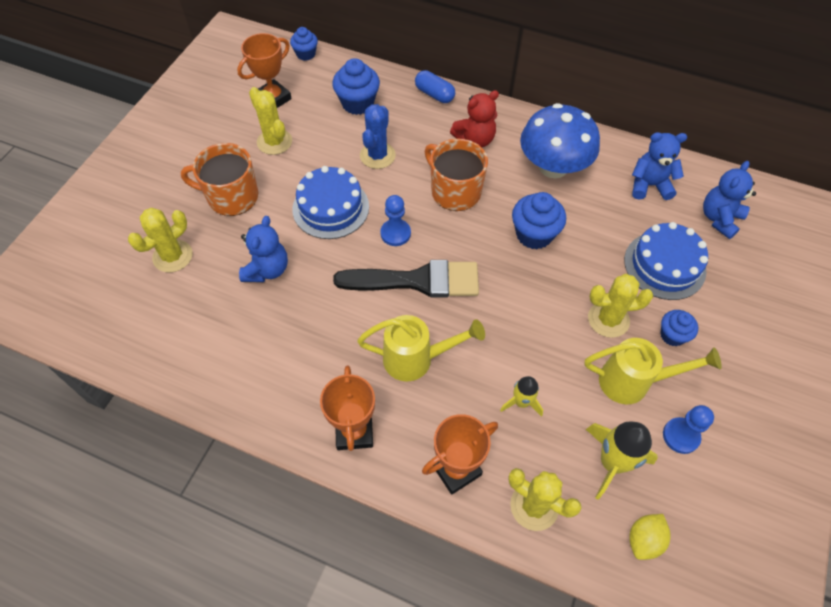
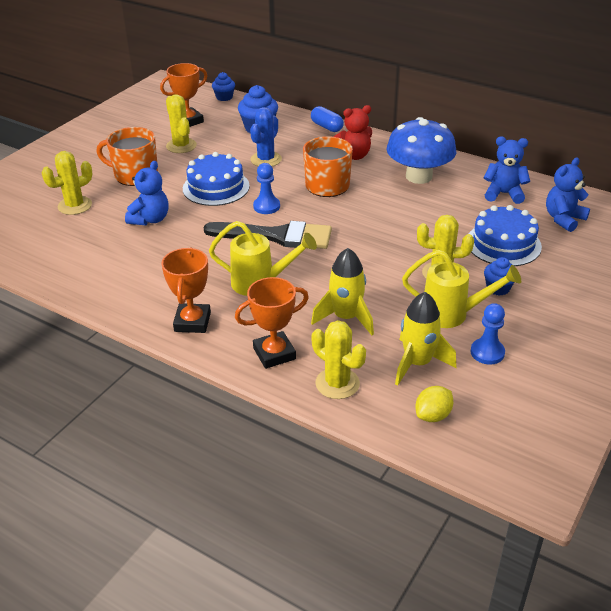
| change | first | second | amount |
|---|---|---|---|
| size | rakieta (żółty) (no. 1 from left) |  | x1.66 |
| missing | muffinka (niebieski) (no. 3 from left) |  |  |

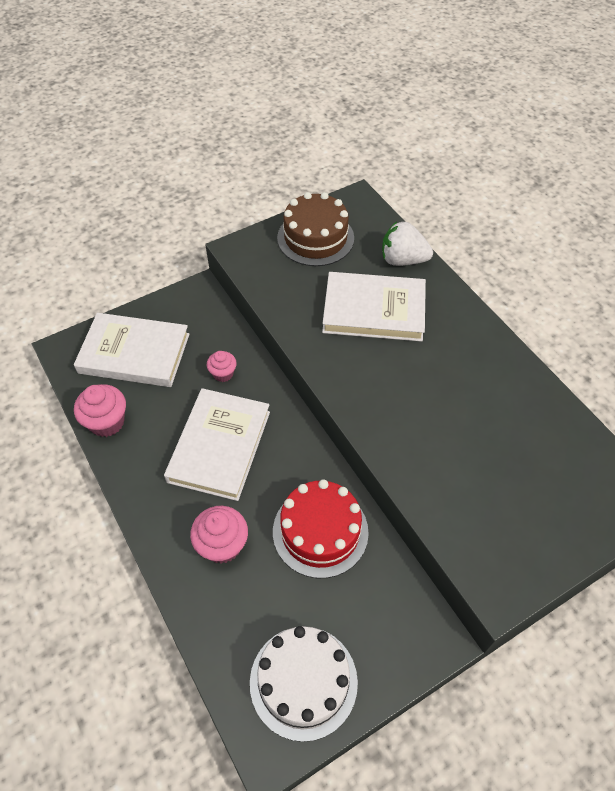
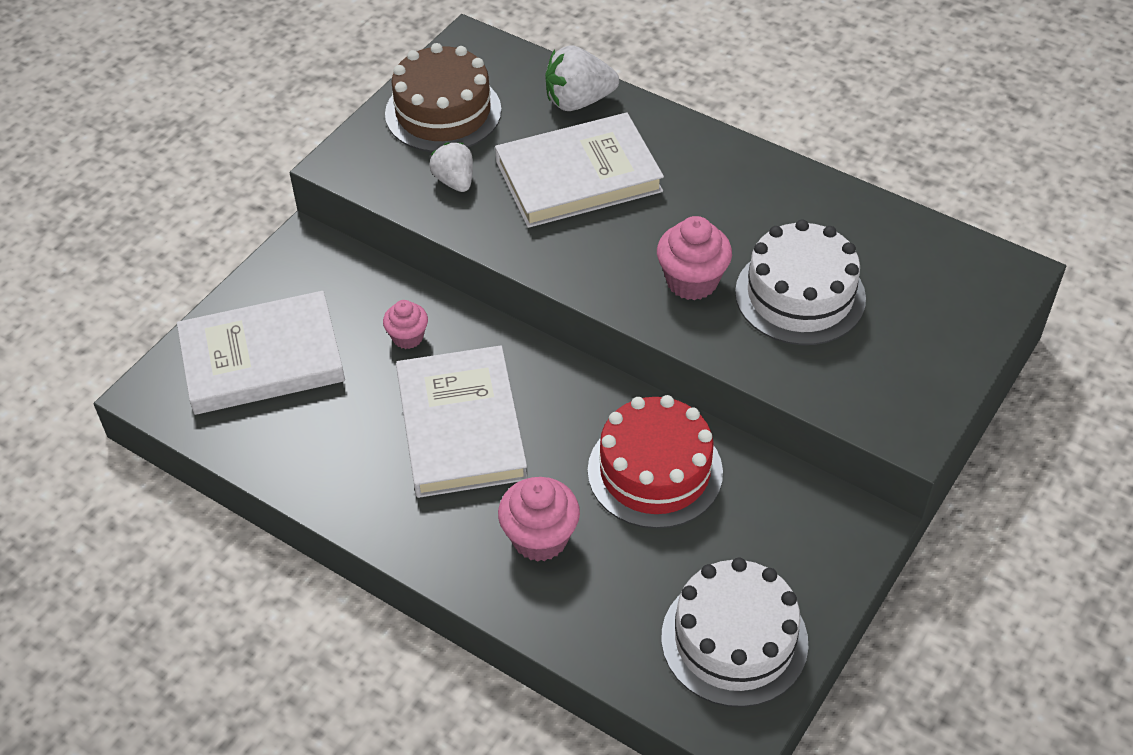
| change | first | second | amount |
|---|---|---|---|
| appeared |  | truskawka (biały) (no. 1 from left) |  |
| relocated | muffinka (różowy) (no. 1 from left in the first image) | muffinka (różowy) (no. 3 from left) |  |
| appeared |  | tort (biały) (no. 2 from left) |  |

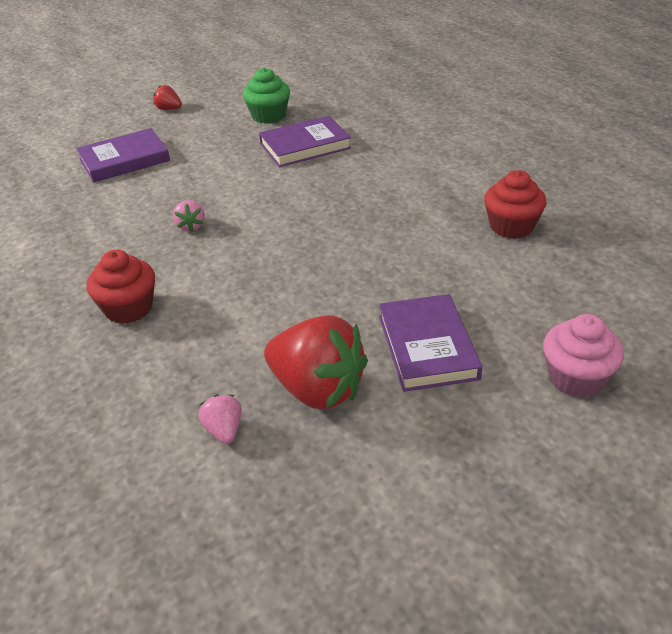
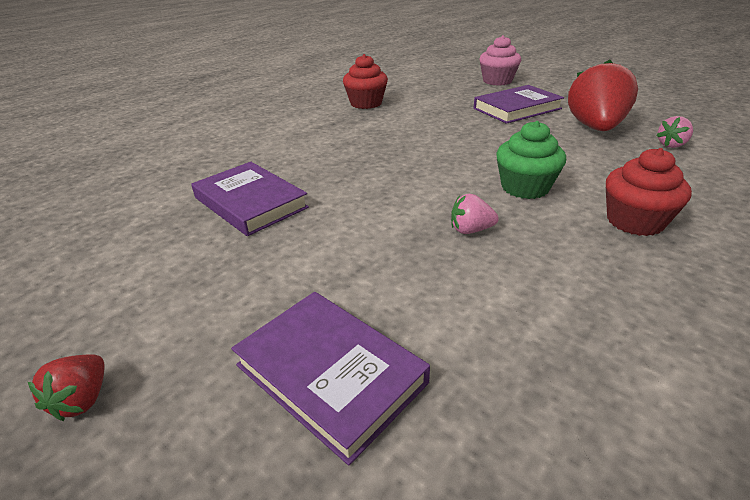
| change | first | second | amount |
|---|---|---|---|
| spun | truskawka (różowy) (no. 1 from left) |  | 150 degrees counterclockwise |
| relocated | muffinka (zielony) |  |  |

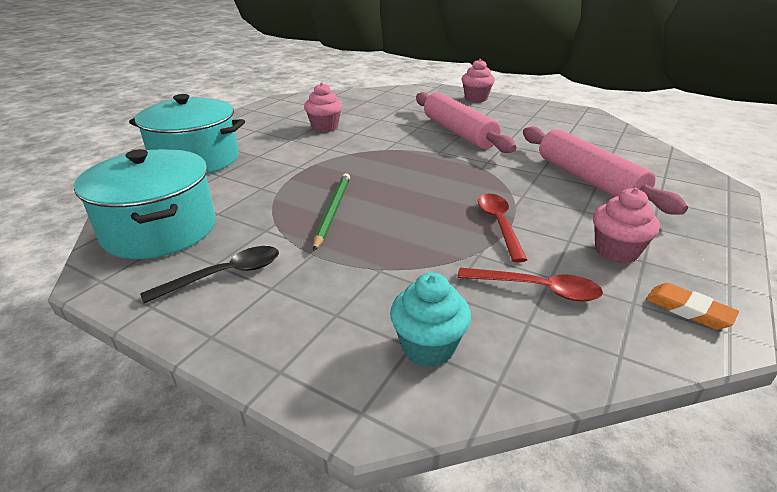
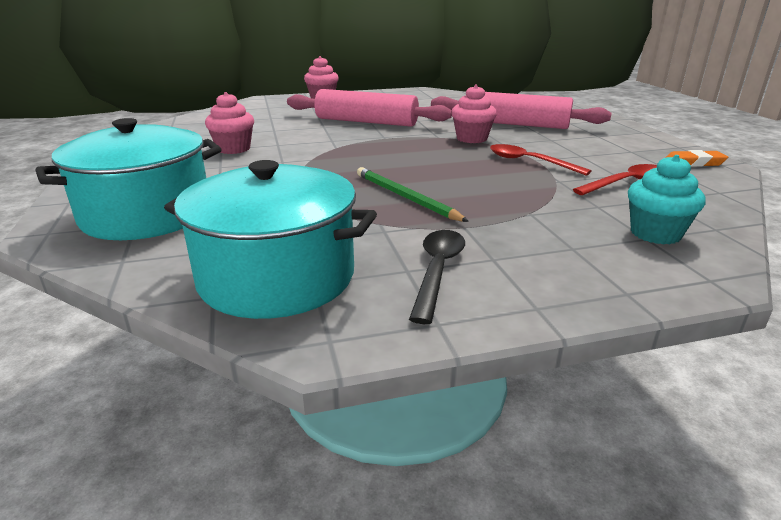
| change | first | second | amount |
|---|---|---|---|
| relocated | muffinka (różowy) (no. 3 from left) |  |  |

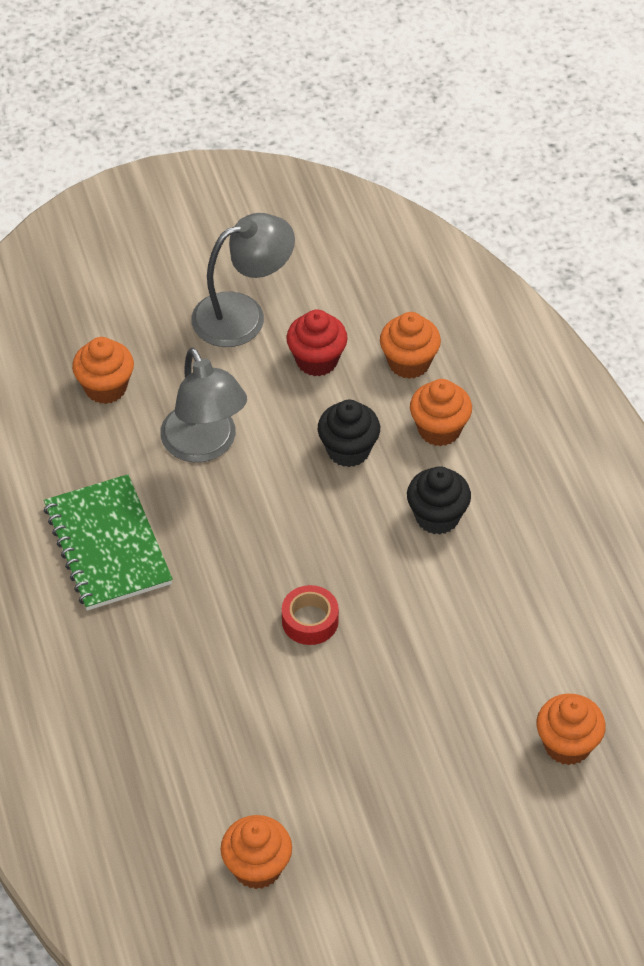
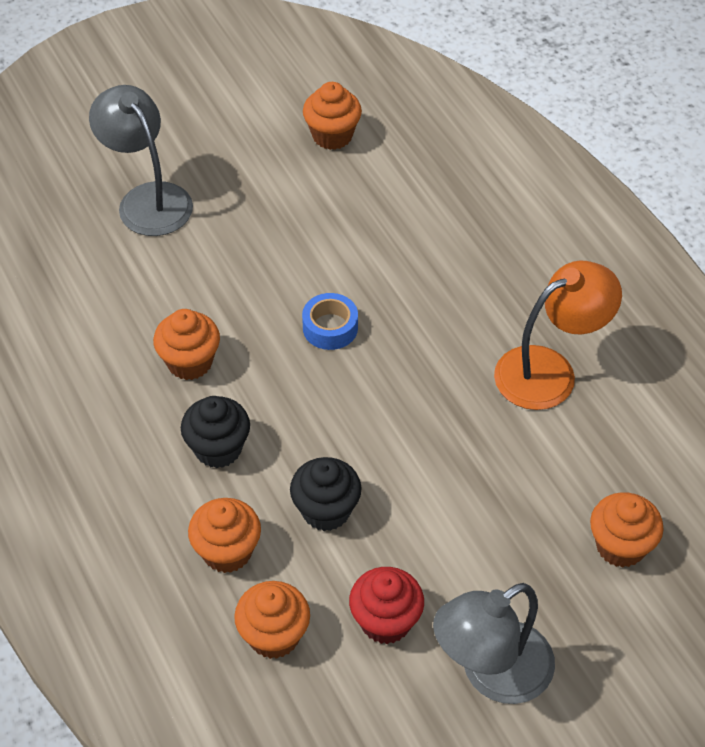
| change | first | second | amount |
|---|---|---|---|
| relocated | lampka (szary) (no. 1 from left) |  |  |
| relocated | muffinka (pomarańczowy) (no. 5 from left in the first image) | muffinka (pomarańczowy) (no. 1 from left) |  |
| colour | taśma klejąca (czerwony) | taśma klejąca (niebieski) |  |
| exchanged | zeszyt (zielony) | lampka (pomarańczowy) |  |

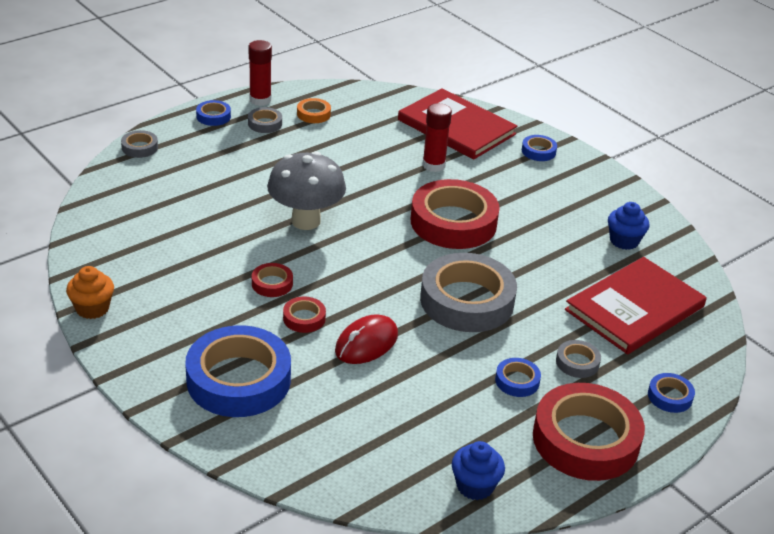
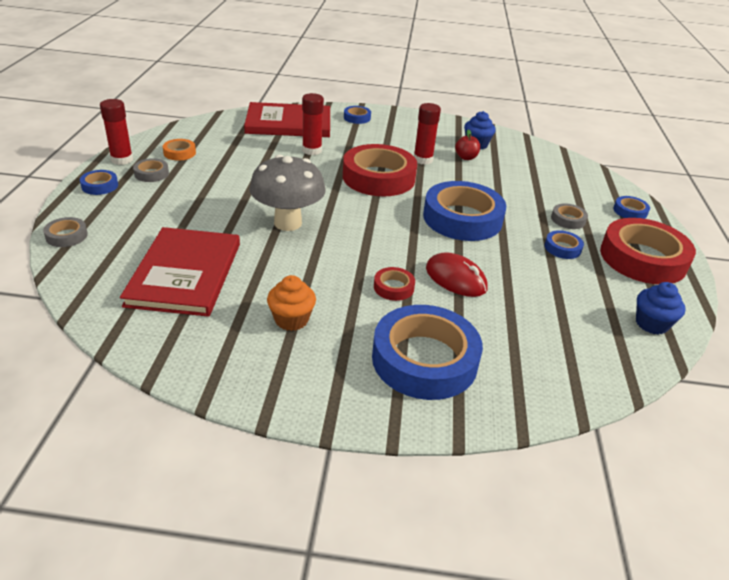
| change | first | second | amount |
|---|---|---|---|
| relocated | książka (czerwony) (no. 2 from left in the first image) | książka (czerwony) (no. 1 from left) |  |
| relocated | muffinka (pomarańczowy) |  |  |
| appeared |  | klej w sztyfcie (czerwony) (no. 3 from left) |  |
| colour | taśma klejąca (szary) (no. 3 from left) | taśma klejąca (niebieski) (no. 4 from left) |  |
| spun | myszka (czerwony) |  | 45 degrees counterclockwise |
| appeared |  | jabłko (czerwony) |  |
| missing | taśma klejąca (czerwony) (no. 1 from left) |  |  |

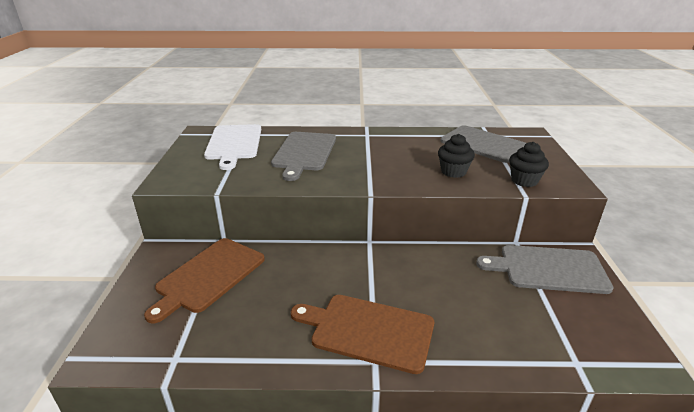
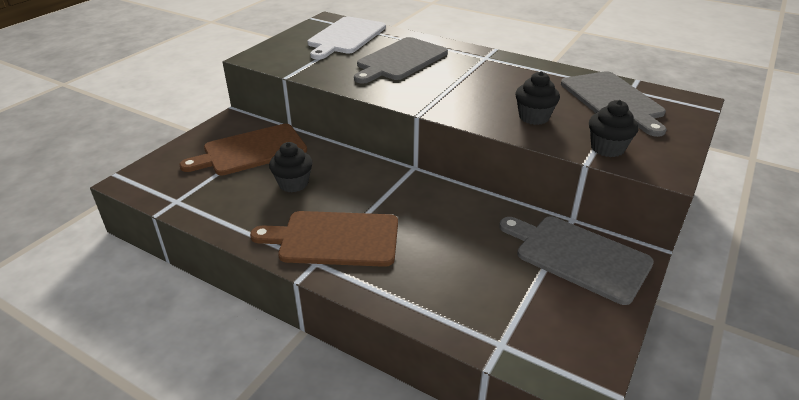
| change | first | second | amount |
|---|---|---|---|
| spun | deska do krojenia (brązowy) (no. 2 from left) |  | 45 degrees counterclockwise |
| appeared |  | muffinka (czarny) (no. 1 from left) |  |

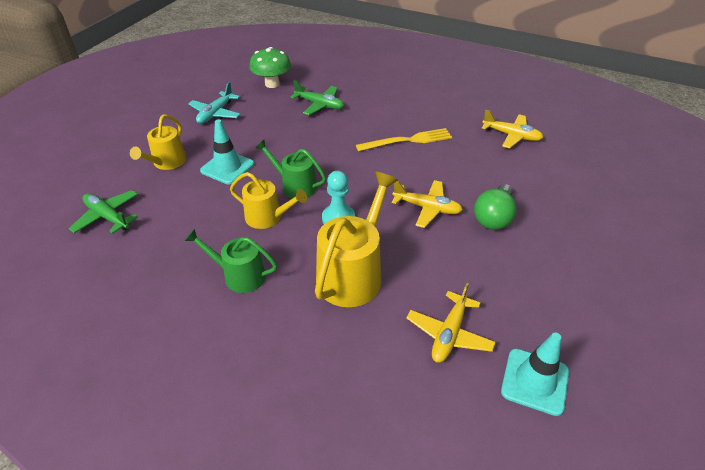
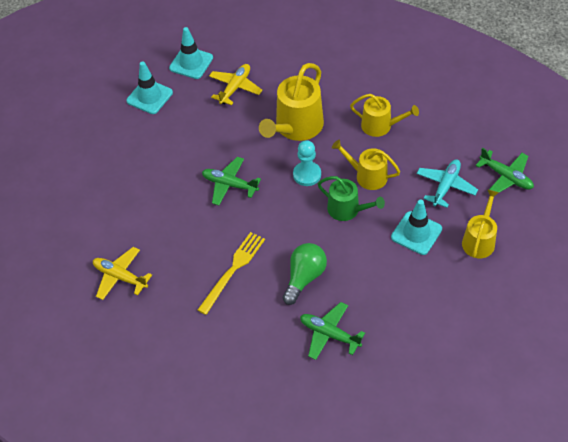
| change | first | second | amount |
|---|---|---|---|
| appeared |  | pachołek (turkusowy) (no. 1 from left) |  |
| spun | widelec (żółty) |  | 135 degrees clockwise |
| colour | samolot (żółty) (no. 1 from left) | samolot (zielony) (no. 1 from left) |  |
| relocated | żarówka (zielony) |  |  |
| colour | konewka (zielony) (no. 1 from left) | konewka (żółty) (no. 3 from left) |  |
| relocated | samolot (turkusowy) |  |  |
| missing | grzyb (zielony) |  |  |

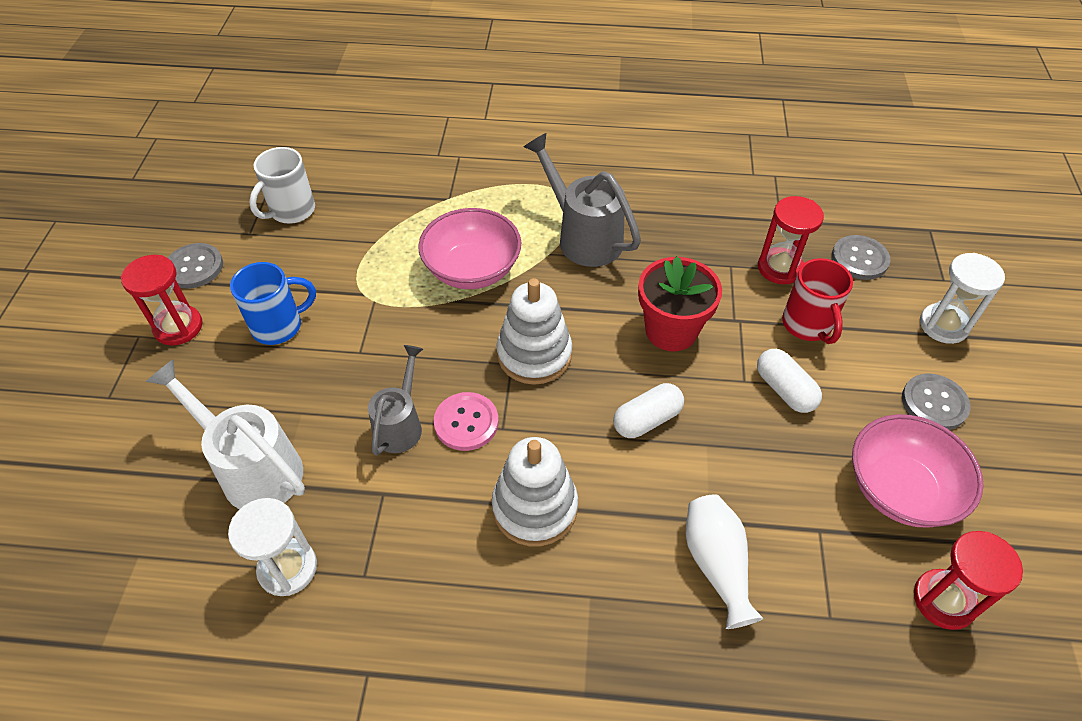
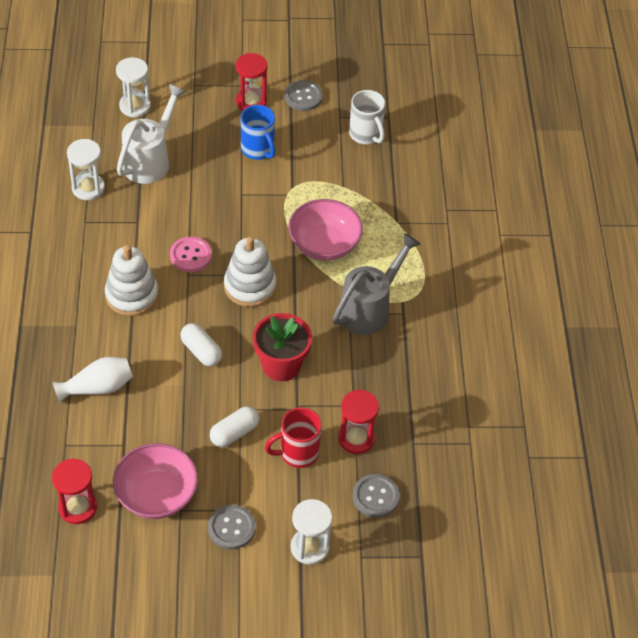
| change | first | second | amount |
|---|---|---|---|
| appeared |  | klepsydra (biały) (no. 2 from left) |  |
| spun | kubek (biały) |  | 150 degrees counterclockwise |
| missing | konewka (szary) (no. 1 from left) |  |  |

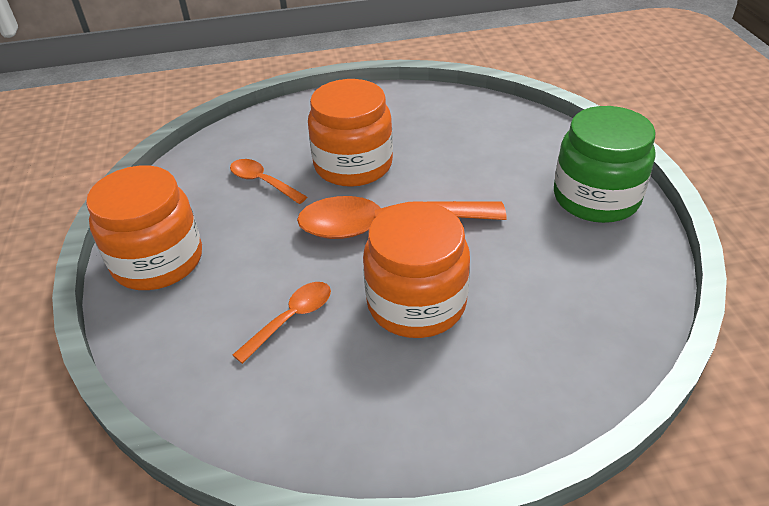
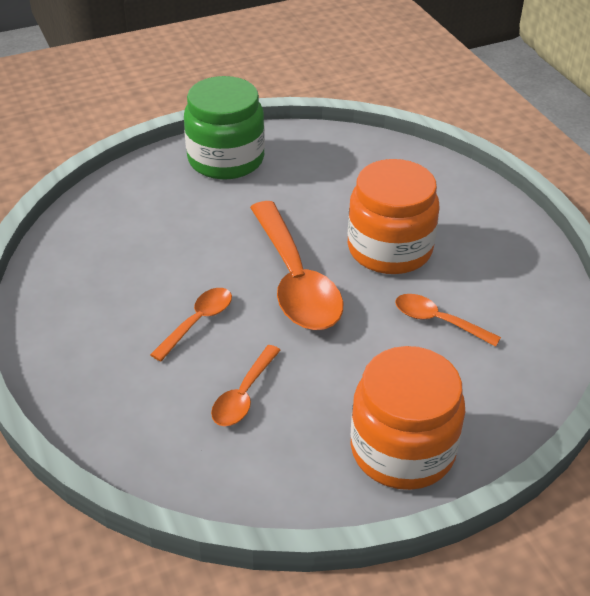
| change | first | second | amount |
|---|---|---|---|
| exchanged | słoik (pomarańczowy) (no. 2 from left) | łyżka (pomarańczowy) (no. 1 from left) |  |

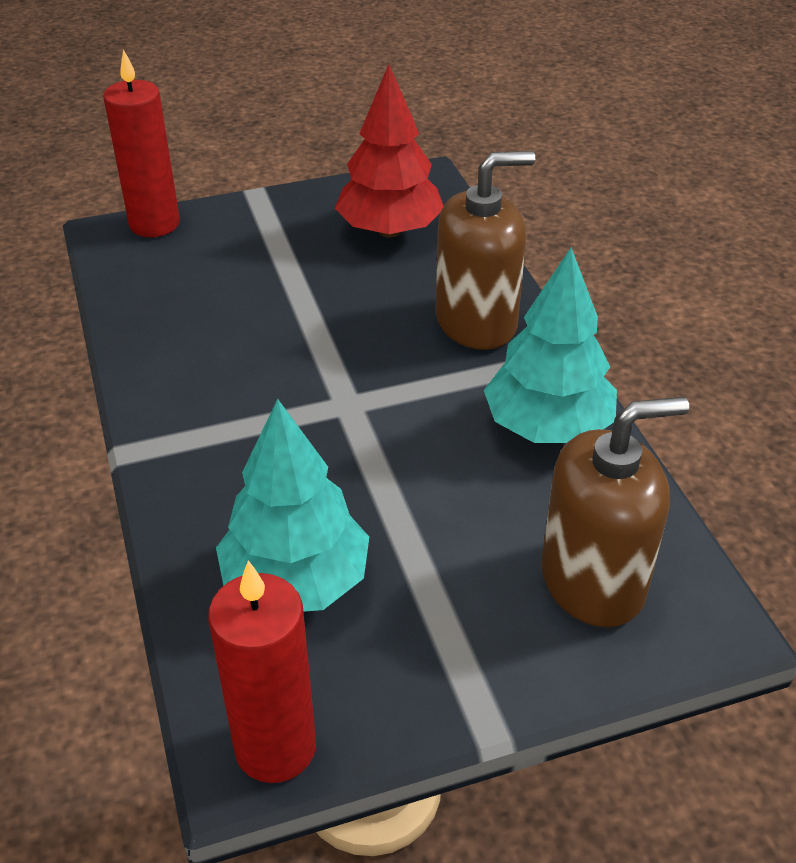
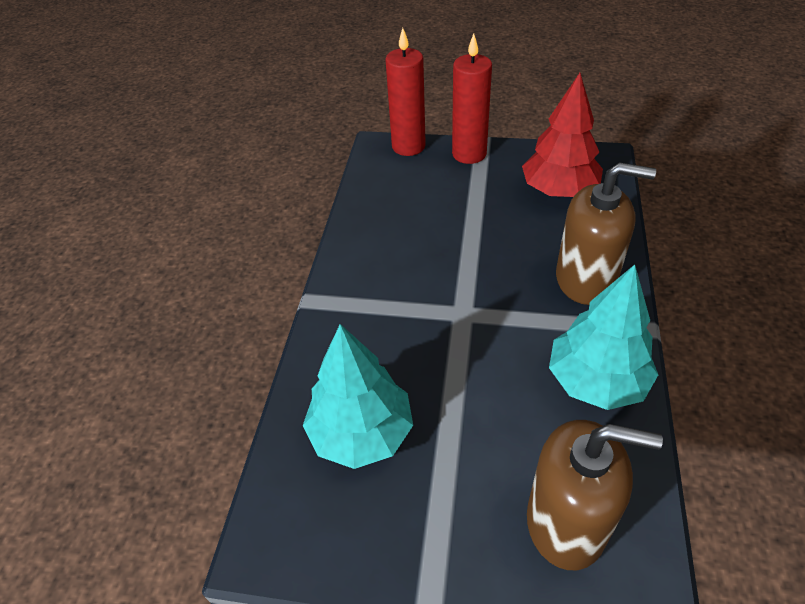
| change | first | second | amount |
|---|---|---|---|
| relocated | świeca (czerwony) (no. 2 from left) |  |  |

